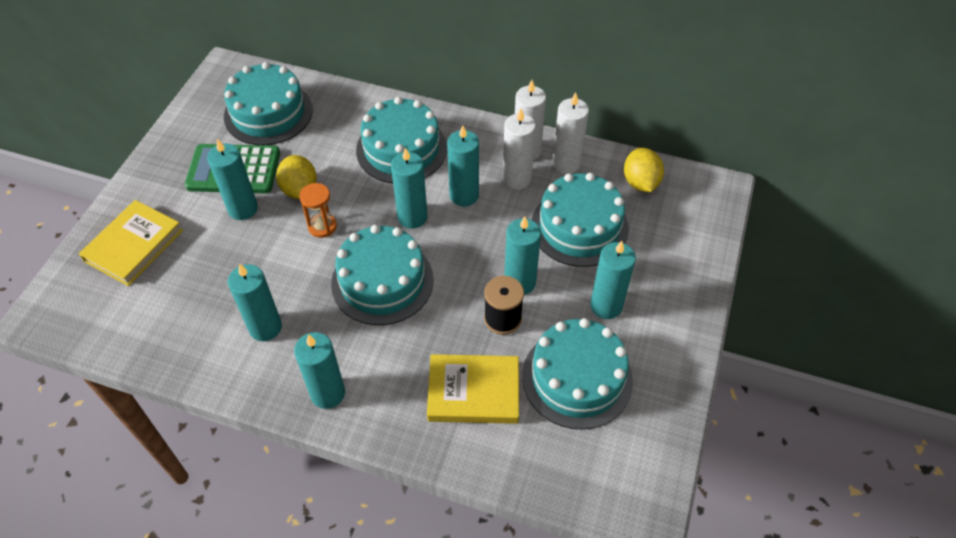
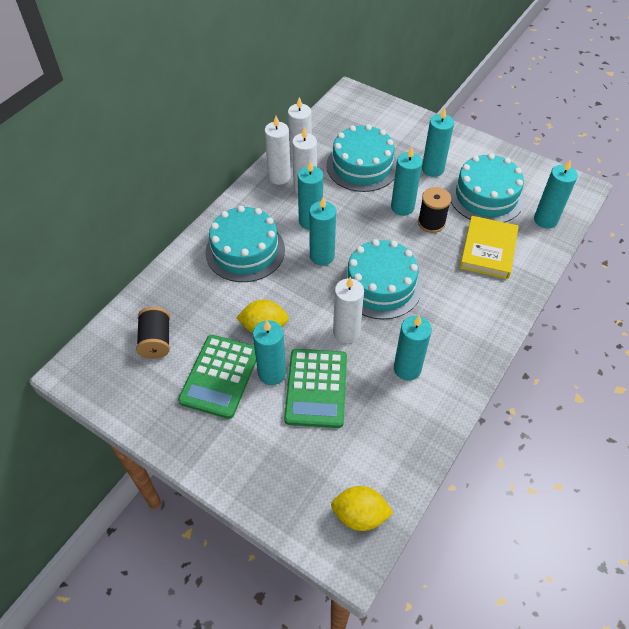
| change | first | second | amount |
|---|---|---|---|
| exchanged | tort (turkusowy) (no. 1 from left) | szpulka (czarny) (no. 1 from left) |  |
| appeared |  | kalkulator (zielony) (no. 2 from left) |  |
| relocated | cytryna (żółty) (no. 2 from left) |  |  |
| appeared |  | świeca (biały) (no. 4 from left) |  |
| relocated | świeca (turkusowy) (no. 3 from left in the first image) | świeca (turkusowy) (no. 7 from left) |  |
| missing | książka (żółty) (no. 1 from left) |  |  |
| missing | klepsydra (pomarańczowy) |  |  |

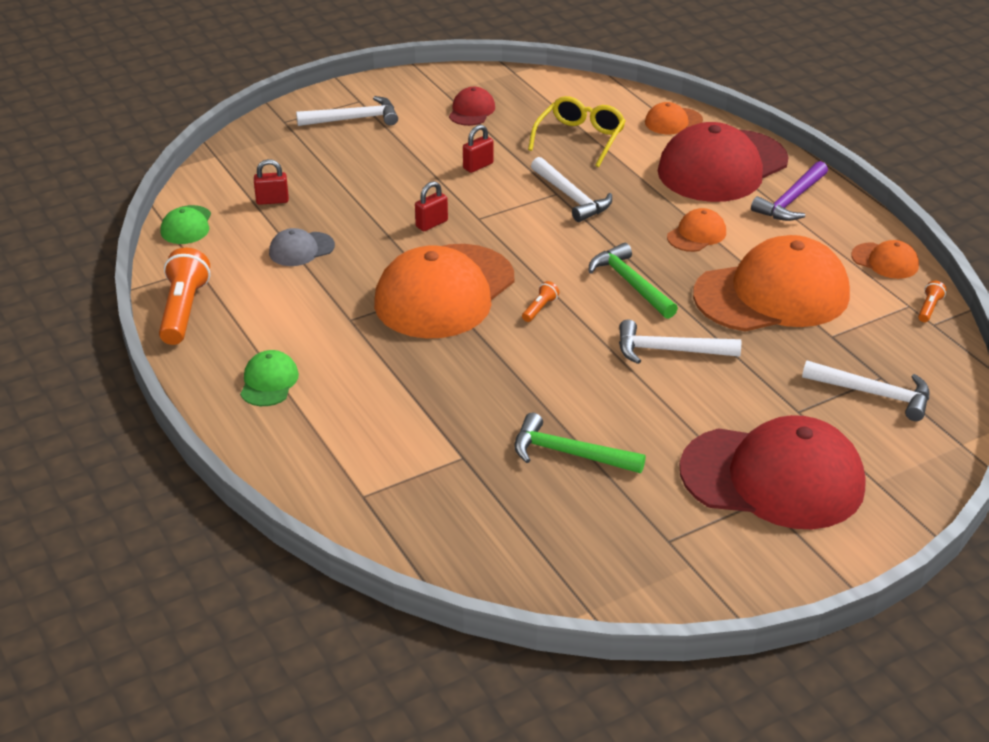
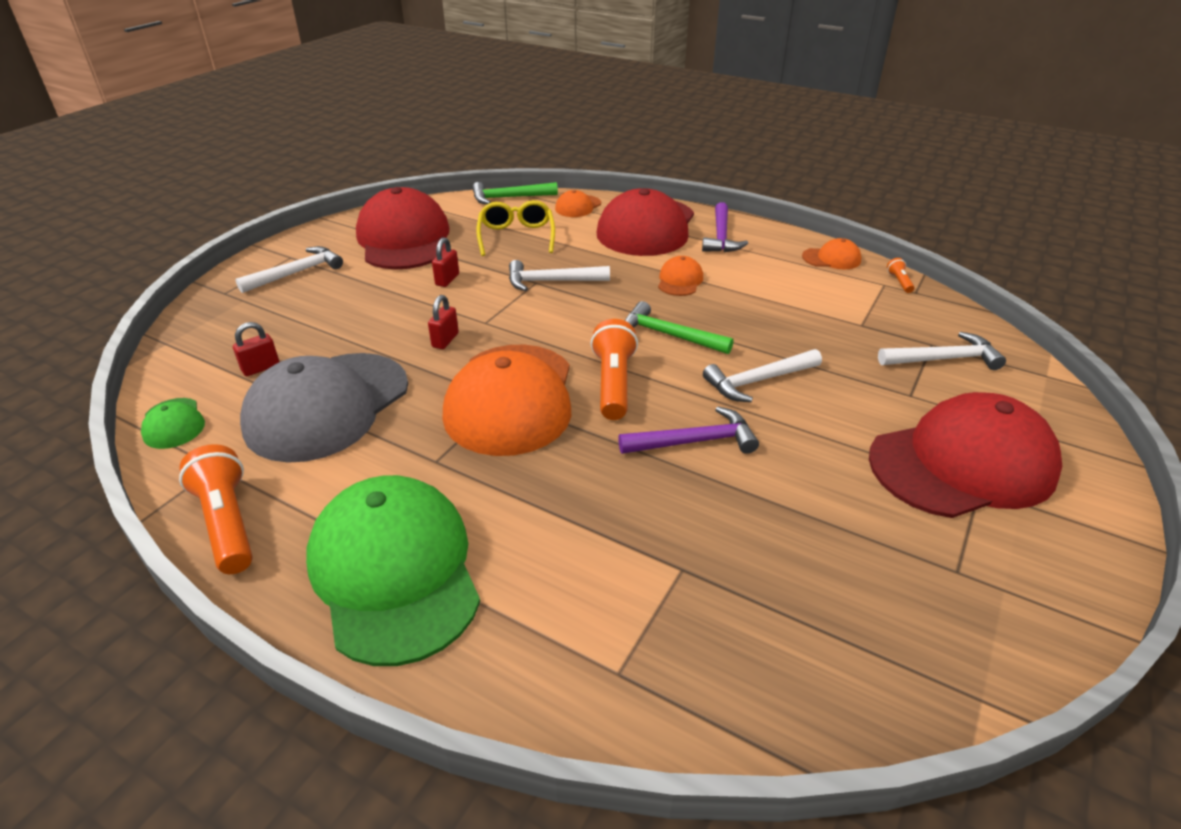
| change | first | second | amount |
|---|---|---|---|
| size | czapka (szary) |  | x2.29 |
| size | czapka (zielony) (no. 2 from left) |  | x2.29 |
| size | czapka (czerwony) (no. 1 from left) |  | x2.29 |
| relocated | młotek (zielony) (no. 1 from left) |  |  |
| spun | młotek (biały) (no. 2 from left) |  | 150 degrees clockwise |
| size | latarka (pomarańczowy) (no. 2 from left) |  | x2.19 |
| appeared |  | młotek (fioletowy) (no. 1 from left) |  |
| missing | czapka (pomarańczowy) (no. 4 from left) |  |  |

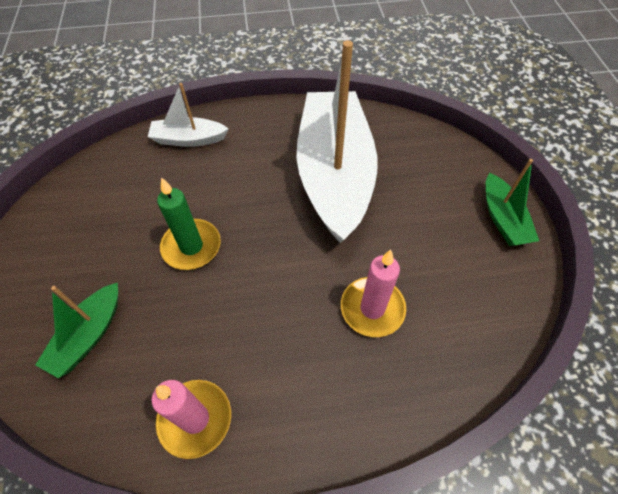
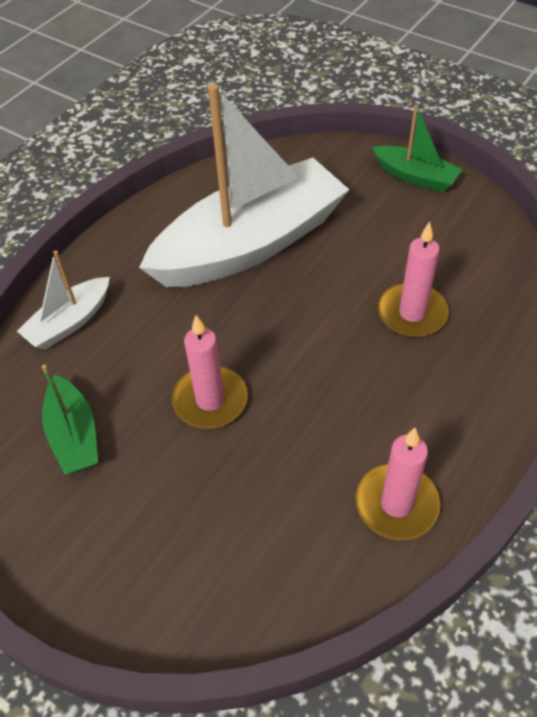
| change | first | second | amount |
|---|---|---|---|
| relocated | łódka (zielony) (no. 1 from left) |  |  |
| spun | łódka (biały) (no. 2 from left) |  | 105 degrees clockwise |
| colour | świeca (zielony) | świeca (różowy) (no. 1 from left) |  |

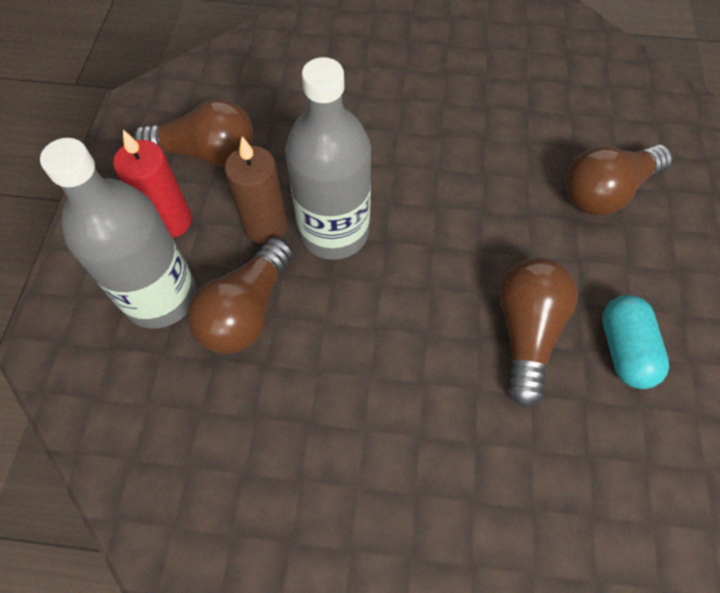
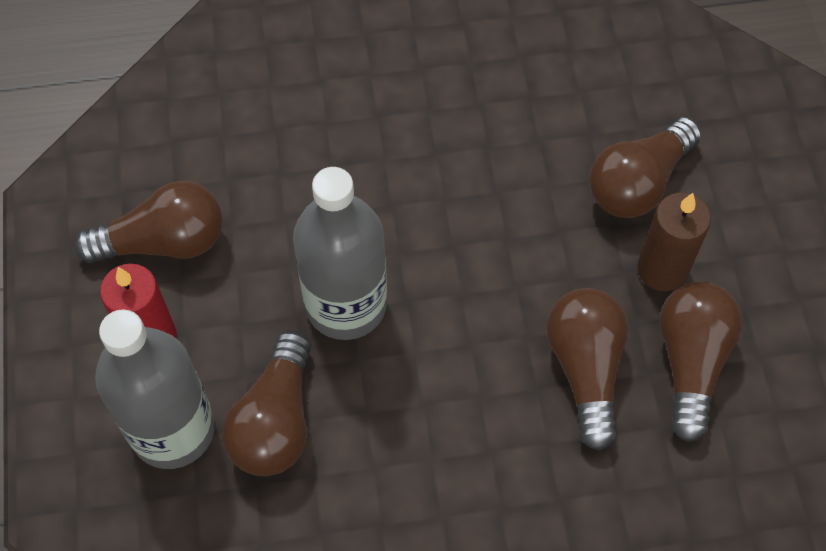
| change | first | second | amount |
|---|---|---|---|
| relocated | świeca (brązowy) |  |  |
| exchanged | kapsułka (turkusowy) | żarówka (brązowy) (no. 5 from left) |  |

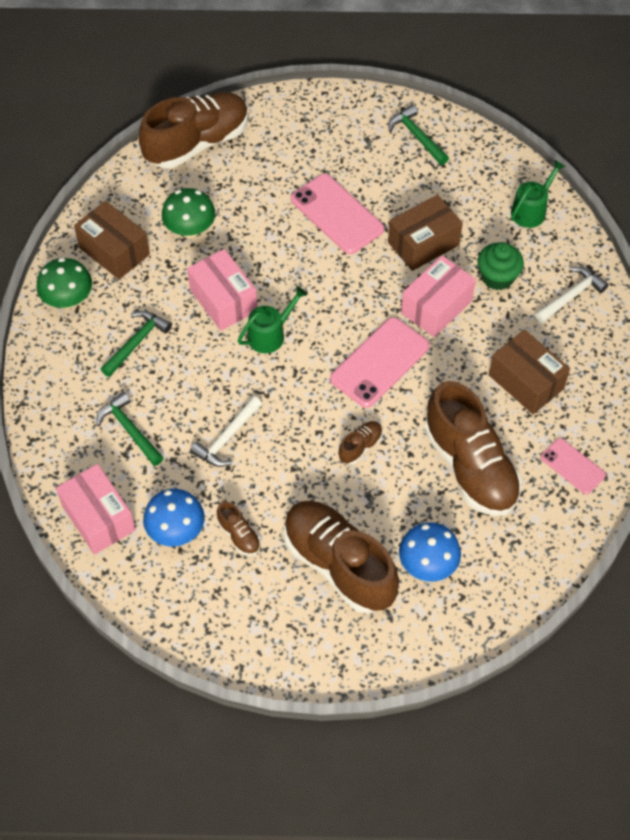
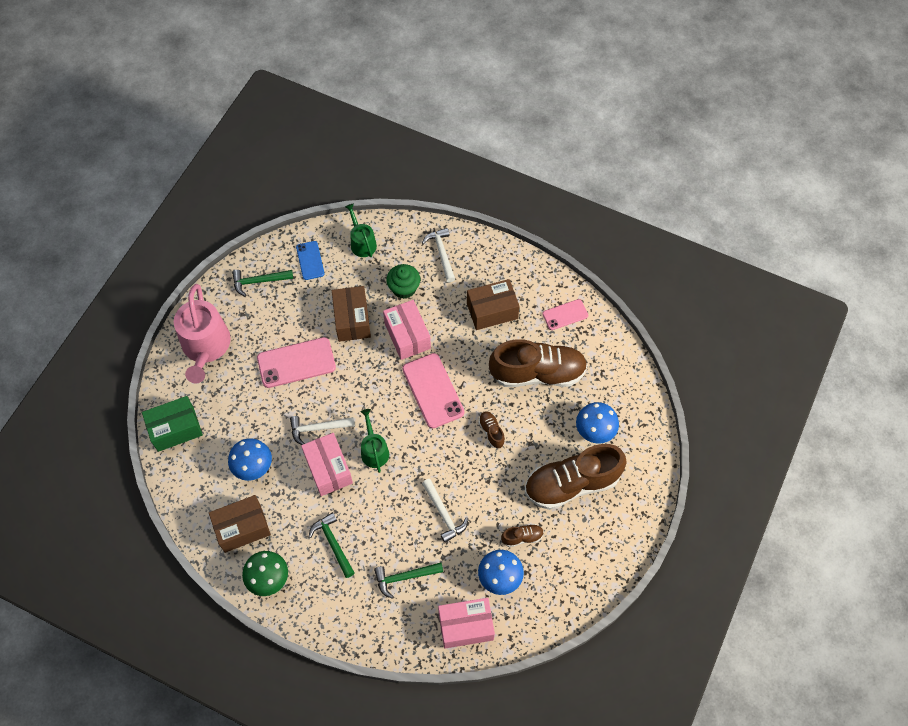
| change | first | second | amount |
|---|---|---|---|
| exchanged | but (brązowy) (no. 1 from left) | pudełko (zielony) |  |
| appeared |  | konewka (różowy) |  |
| colour | grzyb (zielony) (no. 2 from left) | grzyb (niebieski) (no. 1 from left) |  |
| appeared |  | młotek (biały) (no. 1 from left) |  |
| appeared |  | telefon (niebieski) |  |
| spun | pudełko (różowy) (no. 2 from left in the first image) | pudełko (różowy) (no. 1 from left) | 75 degrees clockwise |

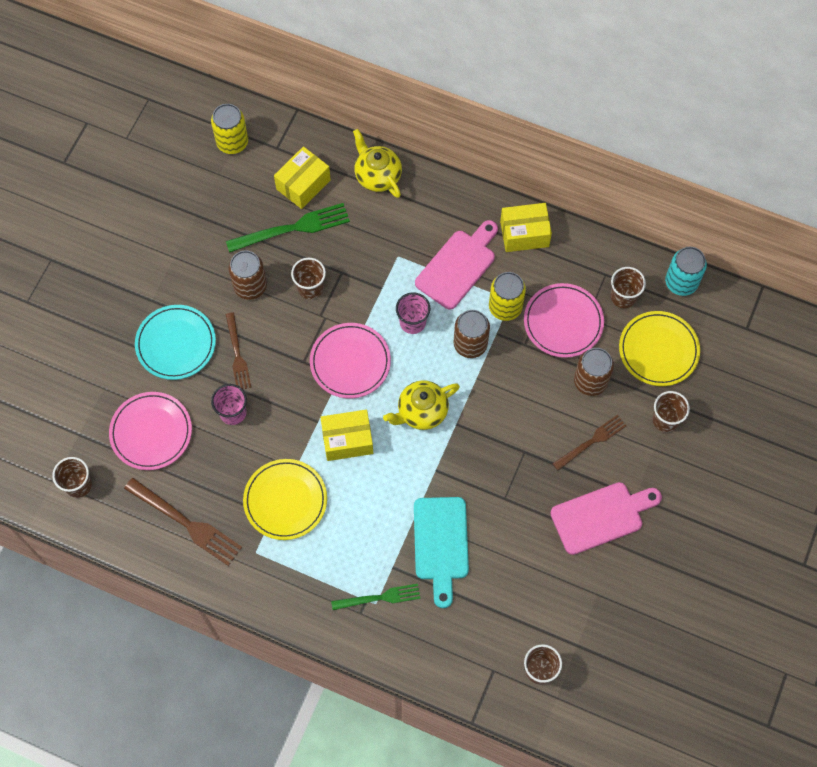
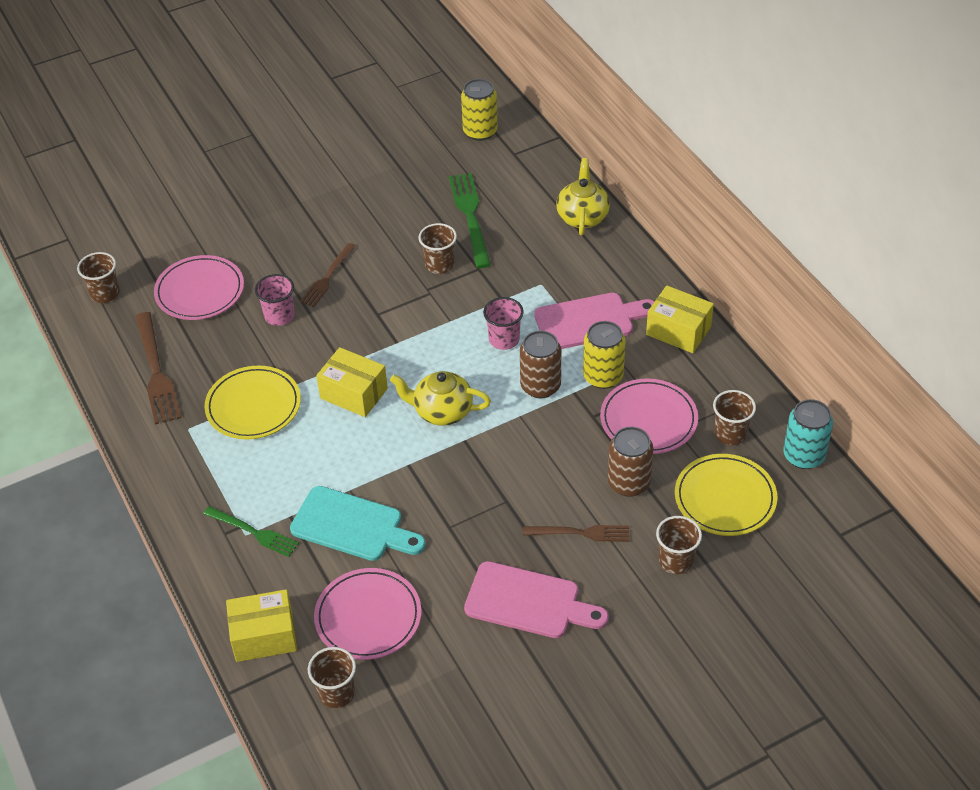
| change | first | second | amount |
|---|---|---|---|
| relocated | pudełko (żółty) (no. 1 from left) |  |  |
| spun | deska do krojenia (turkusowy) |  | 105 degrees counterclockwise |
| relocated | talerz (różowy) (no. 2 from left) |  |  |
| spun | widelec (zielony) (no. 1 from left in the first image) | widelec (zielony) (no. 2 from left) | 120 degrees counterclockwise |
| missing | talerz (turkusowy) |  |  |
| missing | puszka (brązowy) (no. 1 from left) |  |  |

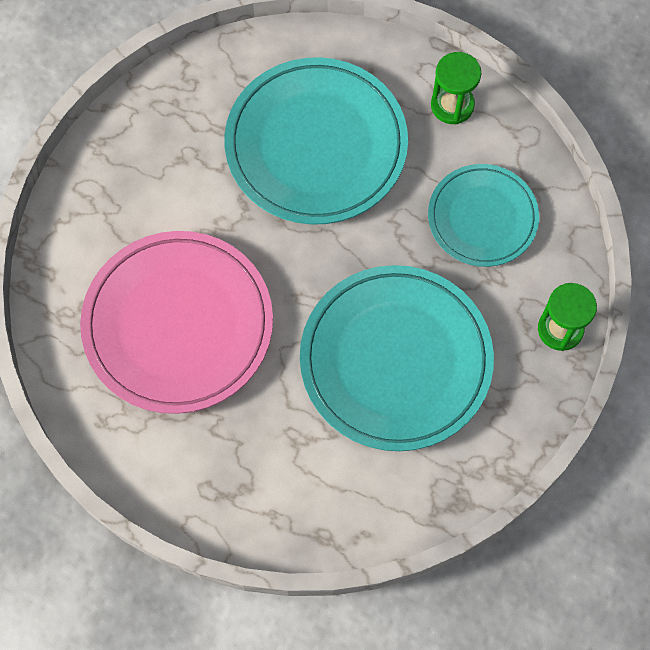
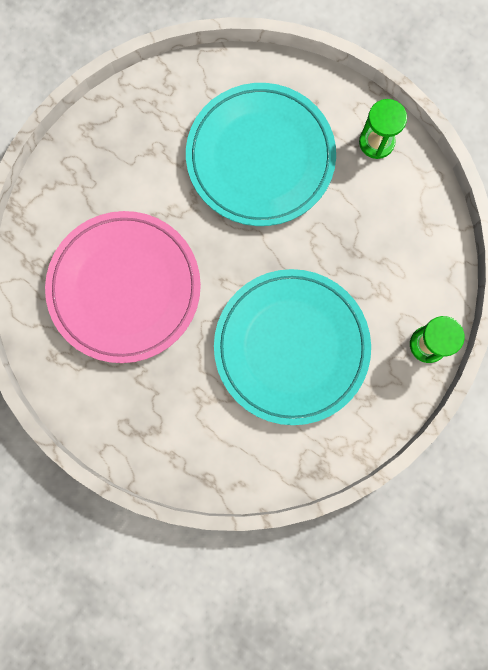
| change | first | second | amount |
|---|---|---|---|
| missing | talerz (turkusowy) (no. 3 from left) |  |  |

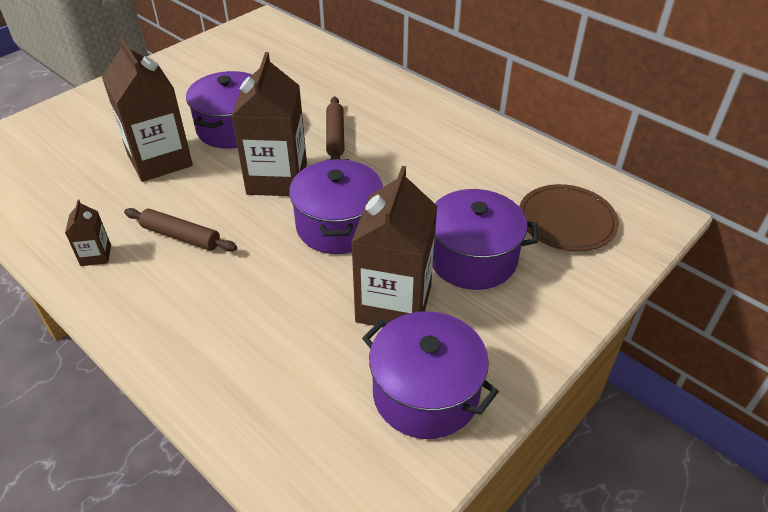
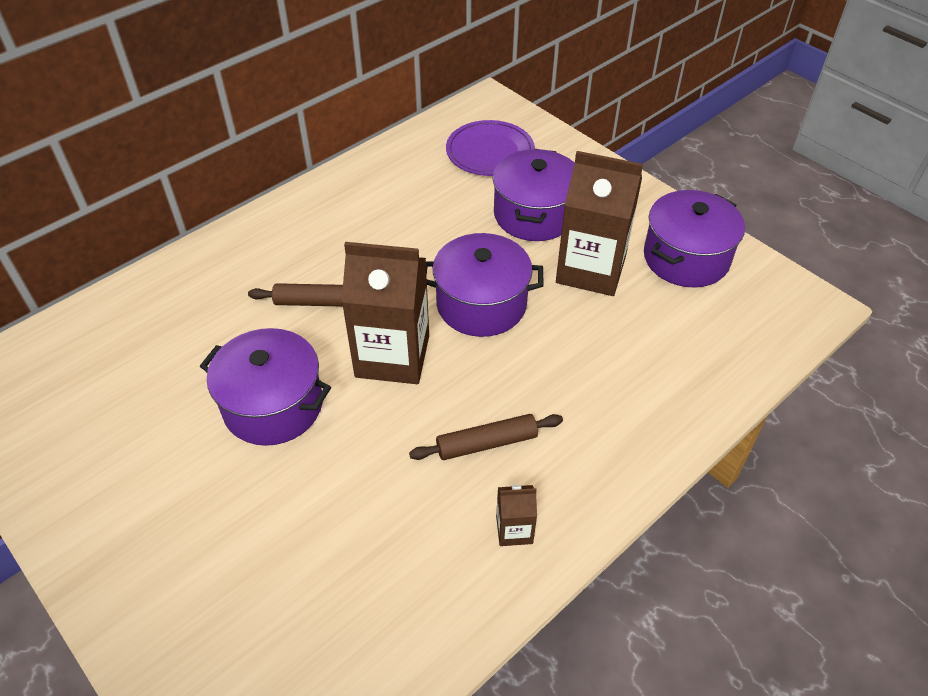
| change | first | second | amount |
|---|---|---|---|
| spun | wałek do ciasta (brązowy) (no. 1 from left in the first image) | wałek do ciasta (brązowy) (no. 2 from left) | 45 degrees clockwise |
| colour | talerz (brązowy) | talerz (fioletowy) |  |
| missing | karton mleka (brązowy) (no. 2 from left) |  |  |

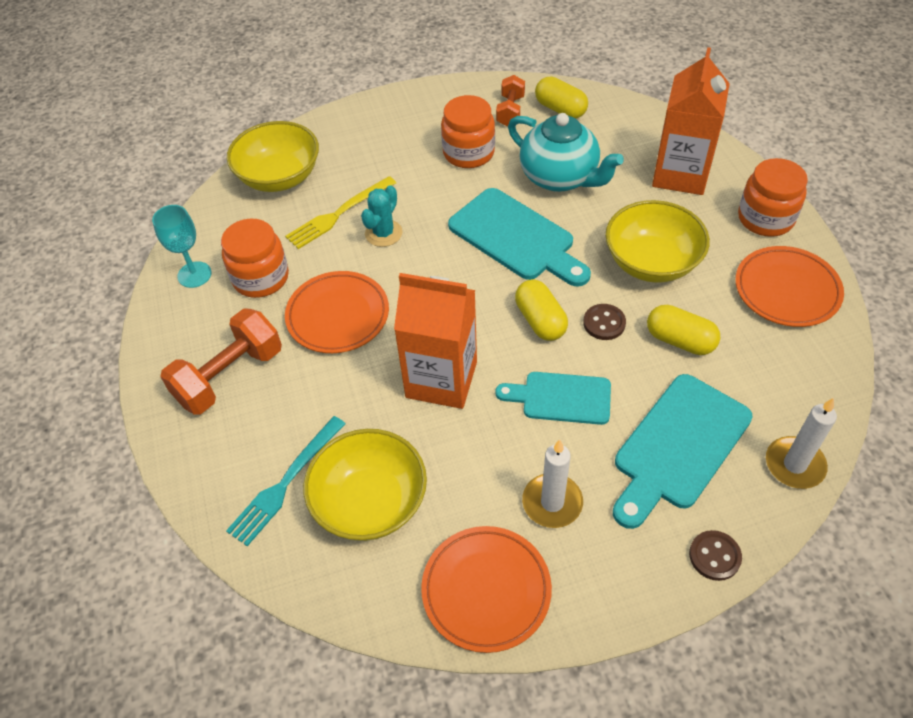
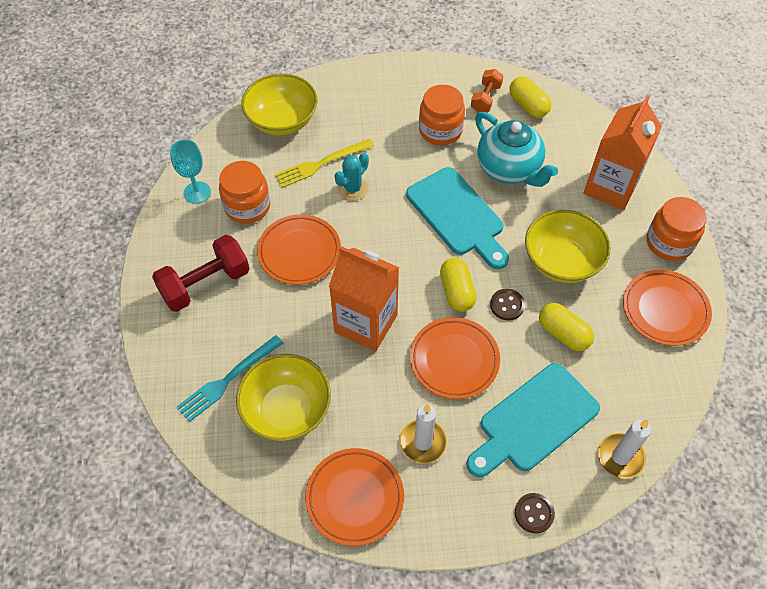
| change | first | second | amount |
|---|---|---|---|
| colour | hantel (pomarańczowy) (no. 1 from left) | hantel (czerwony) |  |
| exchanged | deska do krojenia (turkusowy) (no. 2 from left) | talerz (pomarańczowy) (no. 3 from left) |  |

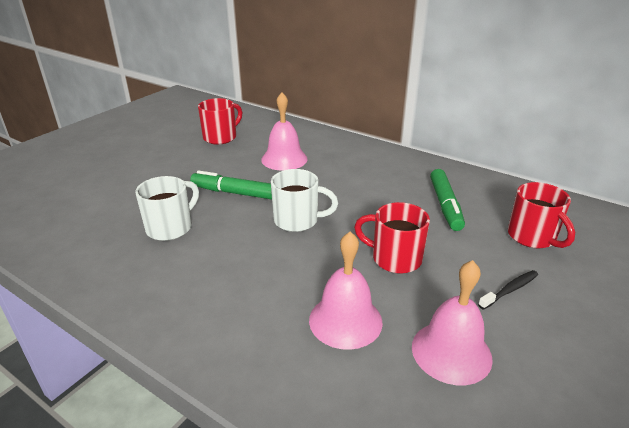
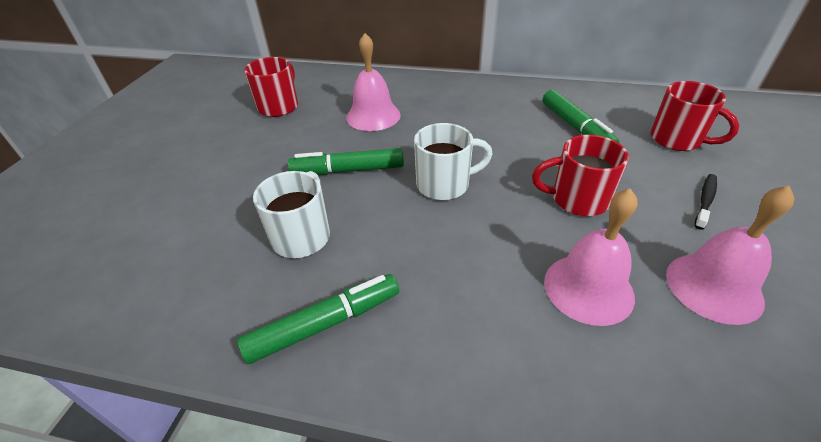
| change | first | second | amount |
|---|---|---|---|
| appeared |  | flamaster (zielony) (no. 1 from left) |  |

